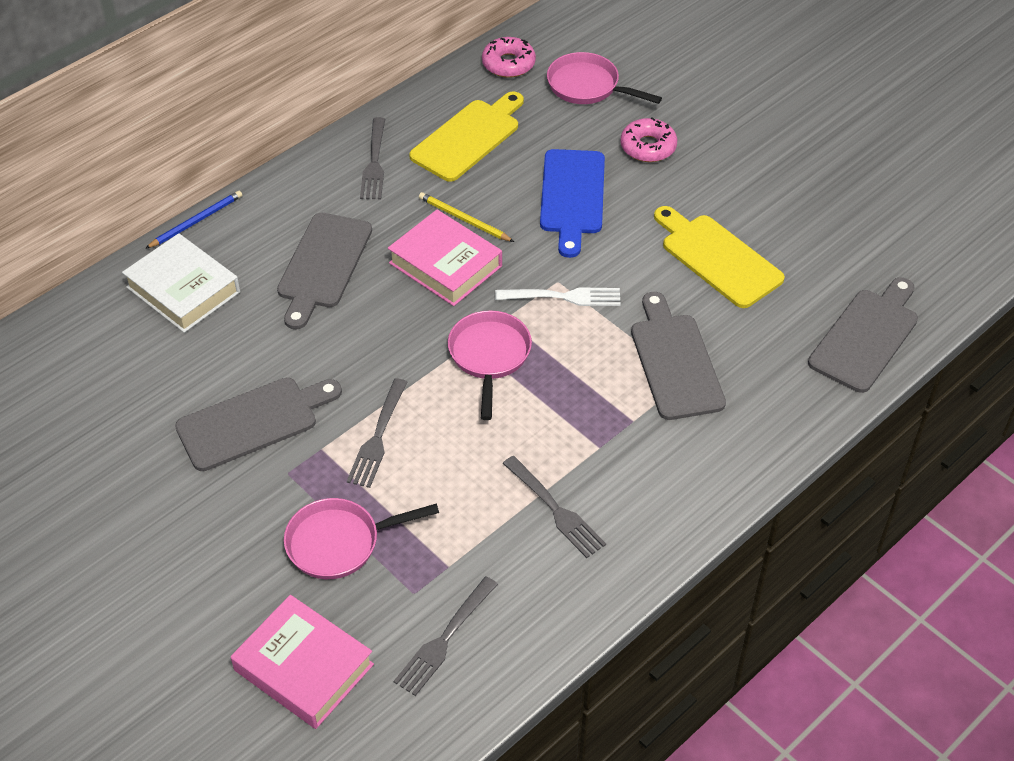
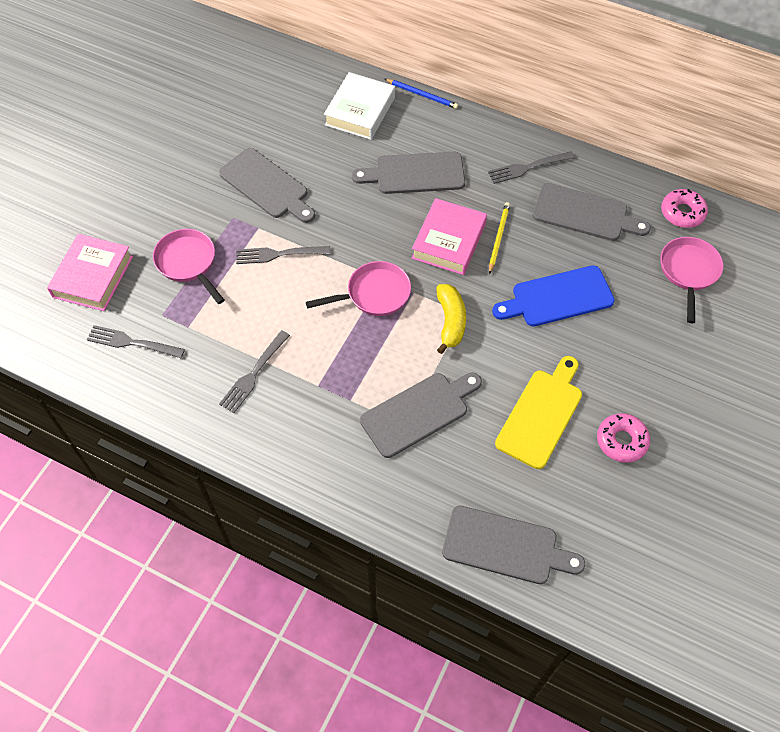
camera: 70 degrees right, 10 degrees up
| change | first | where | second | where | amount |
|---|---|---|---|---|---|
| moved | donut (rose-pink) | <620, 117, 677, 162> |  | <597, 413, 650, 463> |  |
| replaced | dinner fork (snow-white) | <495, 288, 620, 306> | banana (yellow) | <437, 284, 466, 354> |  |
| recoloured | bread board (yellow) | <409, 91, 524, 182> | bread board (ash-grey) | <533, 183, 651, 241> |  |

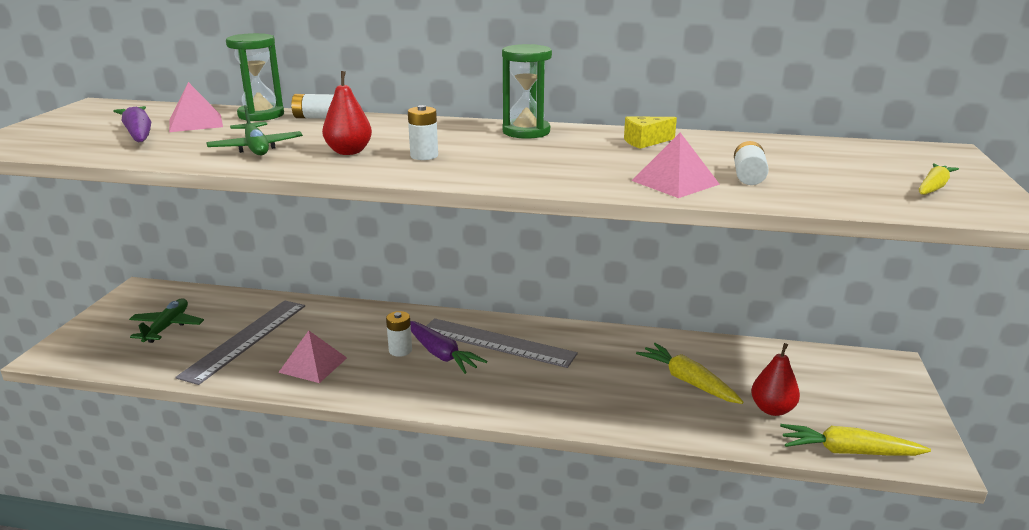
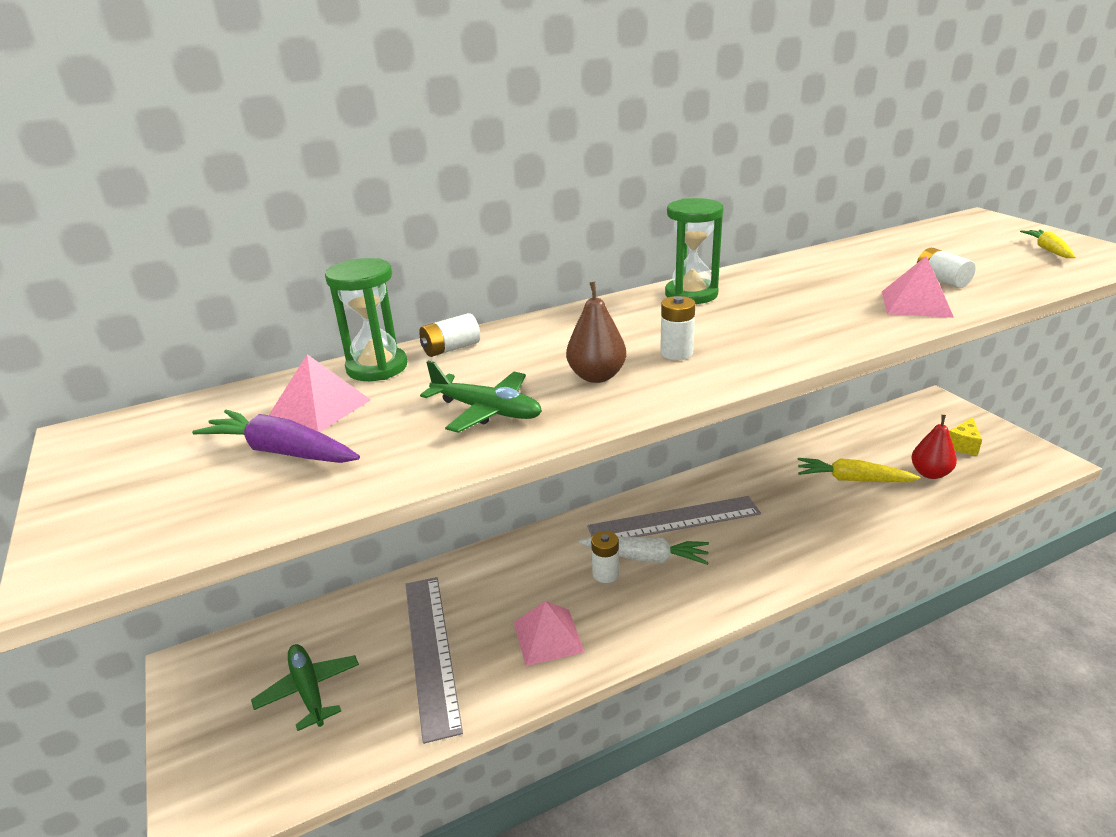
camera: 35 degrees left, 5 degrees up
| change | first | where | second | where | amount |
|---|---|---|---|---|---|
| removed | toy carrot (yellow) | <780, 424, 931, 456> |  |  |  |
| moved | cheese wedge (yellow) | <624, 116, 677, 149> |  | <949, 417, 982, 455> |  |
| recoloured | pear (crimson) | <322, 71, 372, 155> | pear (brown) | <566, 282, 626, 383> |  |
| recoloured | toy carrot (violet) | <410, 321, 487, 374> | toy carrot (snow-white) | <579, 536, 709, 565> |  |

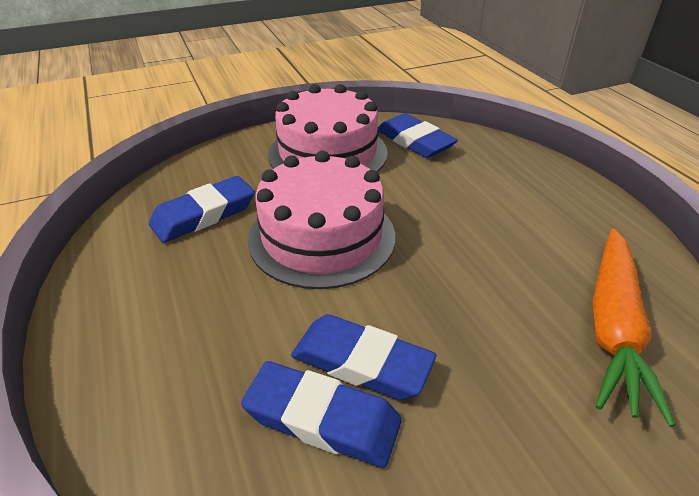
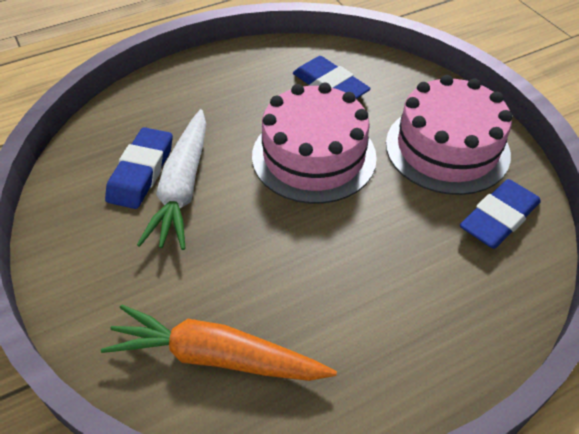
camera: 85 degrees right, 10 degrees up
| change | first | where | second | where | amount |
|---|---|---|---|---|---|
| replaced | gum eraser (cobalt) | <291, 314, 436, 400> | toy carrot (snow-white) | <137, 109, 206, 250> |  |

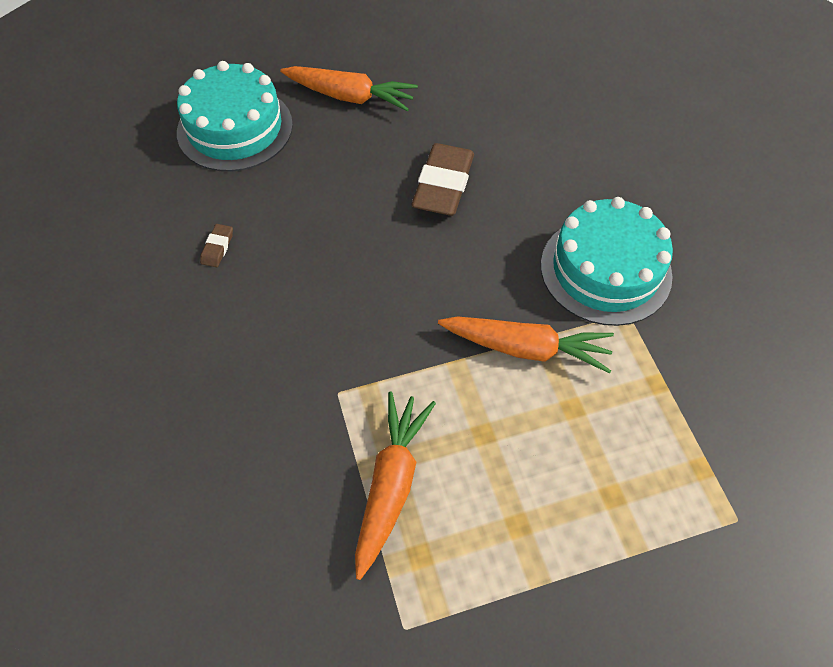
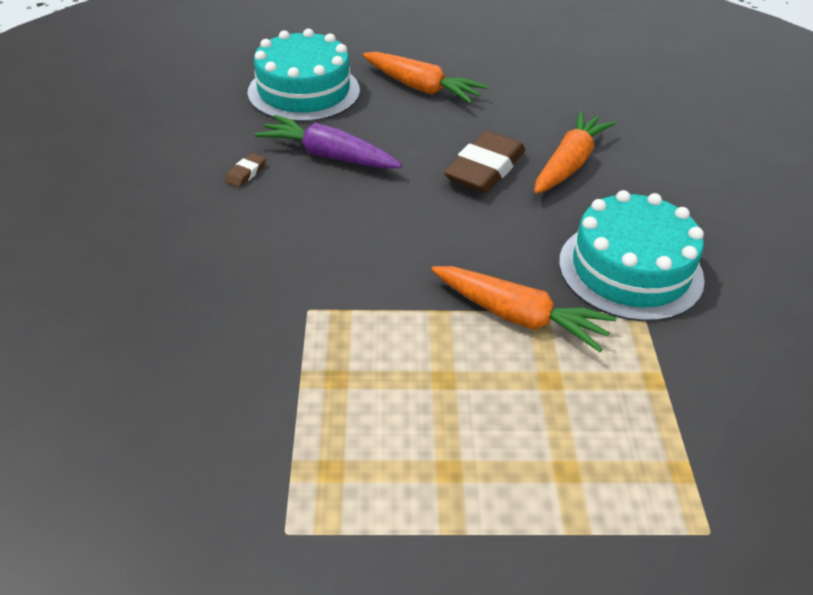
camera: 15 degrees right, 15 degrees down
| change | first | where | second | where | amount |
|---|---|---|---|---|---|
| added |  |  | toy carrot (violet) | <255, 115, 402, 169> |  |
| moved | toy carrot (orange-coloured) | <355, 392, 436, 580> |  | <534, 111, 616, 194> |  |

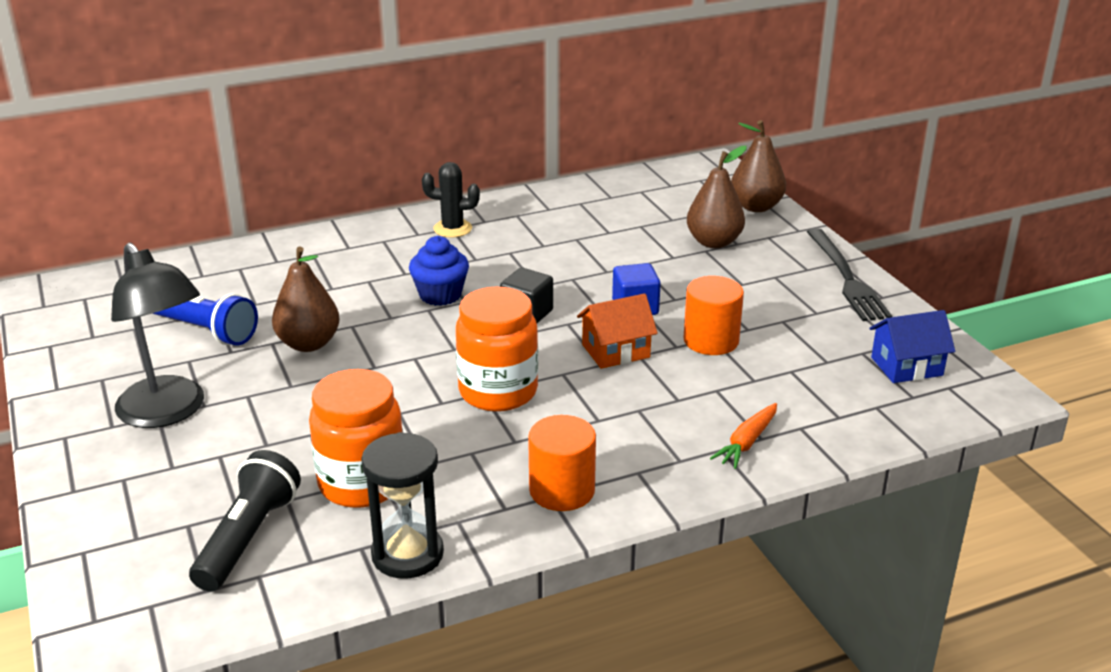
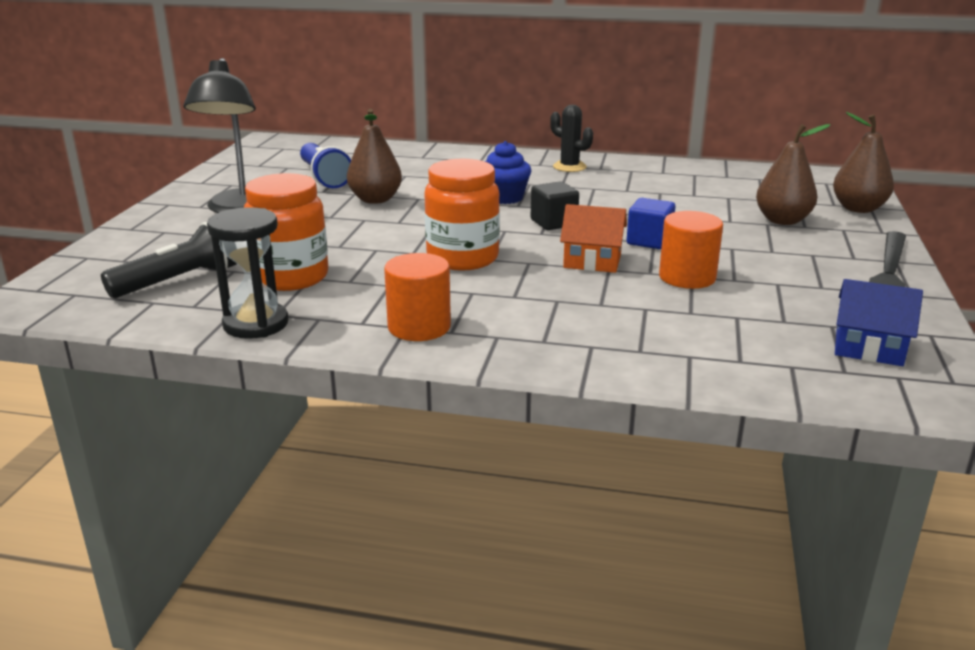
camera: 35 degrees right, 5 degrees down
| change | first | where | second | where | amount |
|---|---|---|---|---|---|
| removed | toy carrot (orange-coloured) | <710, 403, 777, 469> |  |  |  |

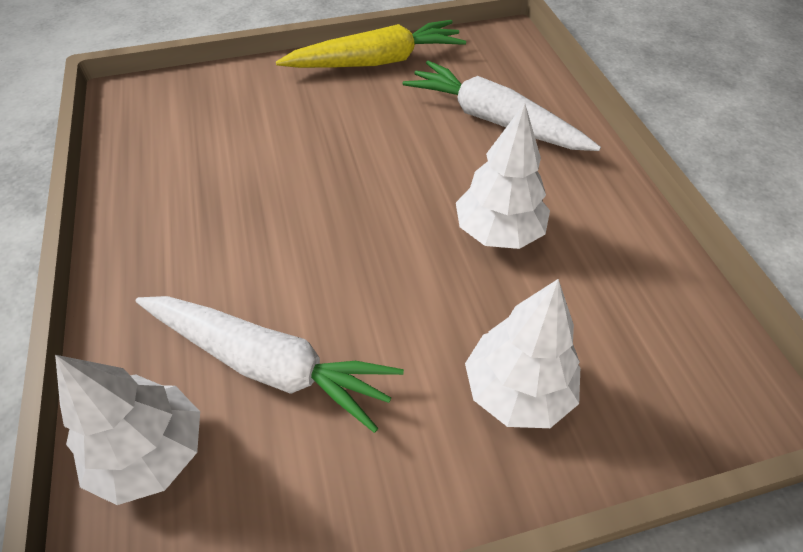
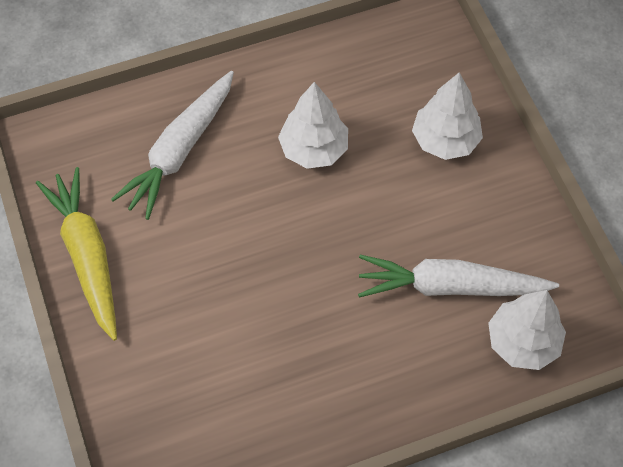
camera: 95 degrees left, 10 degrees up
| change | first | where | second | where | amount |
|---|---|---|---|---|---|
| turned | toy carrot (snow-white) | <136, 296, 404, 433> |  | <358, 255, 559, 298> | 105 degrees counterclockwise |

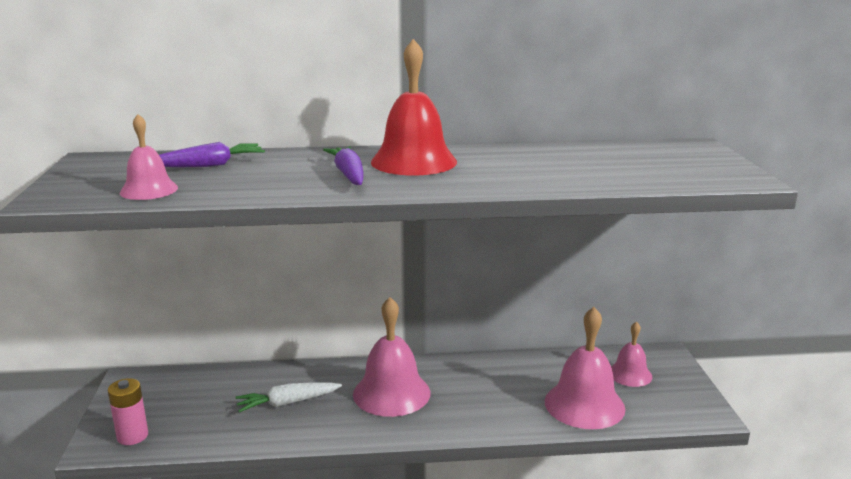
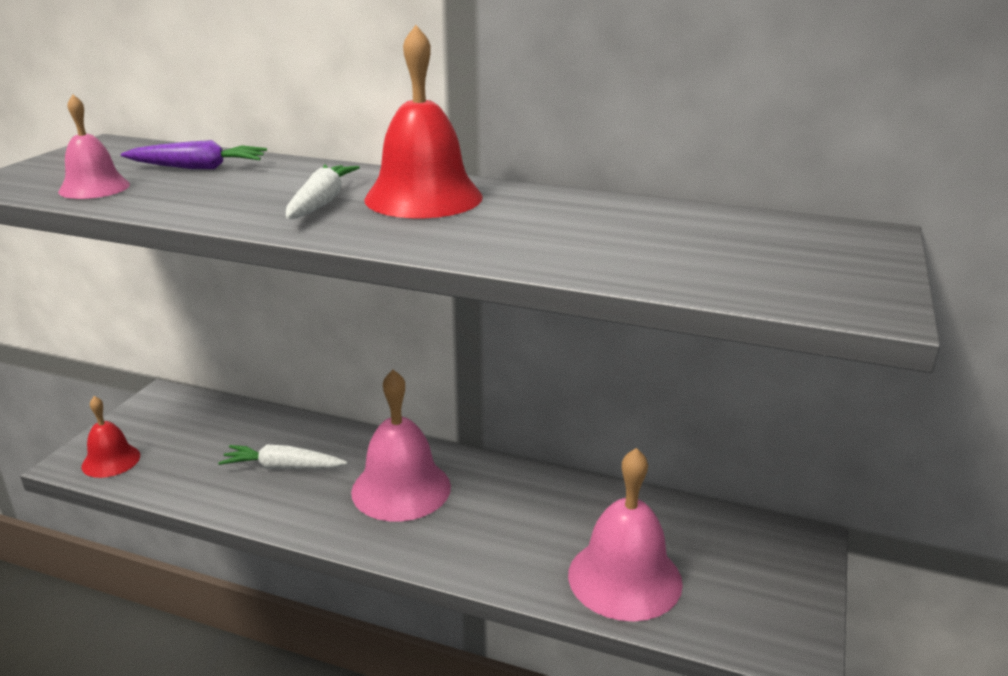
camera: 25 degrees right, 5 degrees up
| change | first | where | second | where | amount |
|---|---|---|---|---|---|
| removed | school bell (rose-pink) | <611, 321, 652, 387> |  |  |  |
| replaced | AA battery (rose-pink) | <108, 378, 148, 445> | school bell (crimson) | <81, 396, 140, 478> |  |
| recoloured | toy carrot (violet) | <323, 146, 363, 185> | toy carrot (snow-white) | <286, 165, 360, 219> |  |

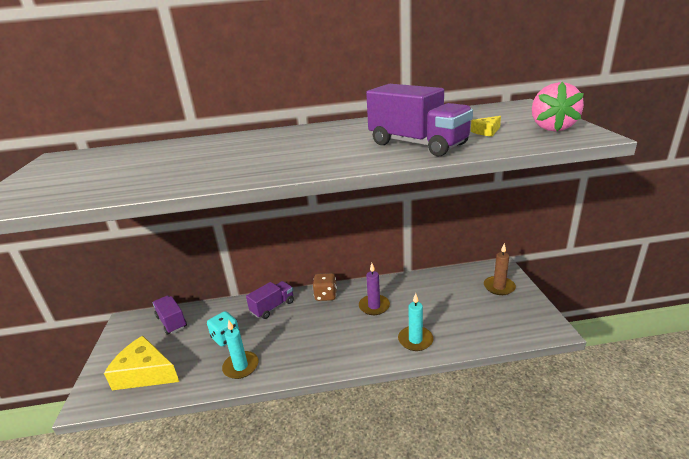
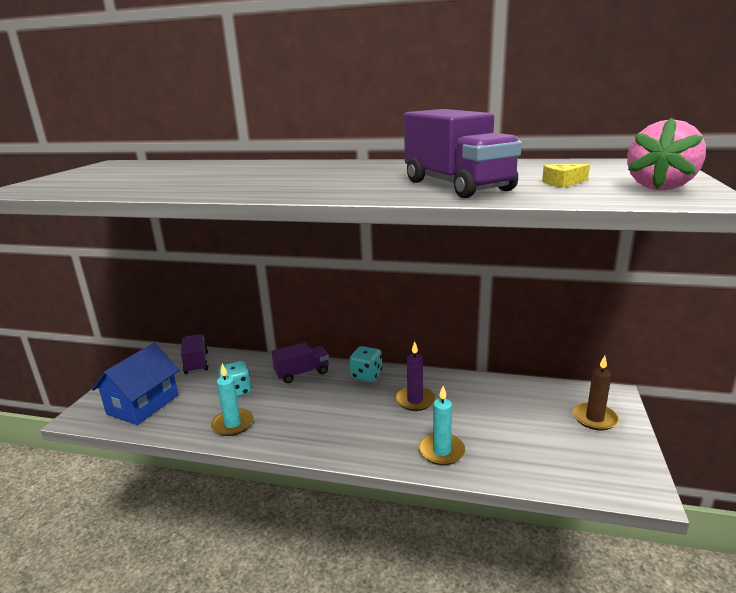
camera: 20 degrees right, 5 degrees down
| change | first | where | second | where | amount |
|---|---|---|---|---|---|
| replaced | cheese wedge (yellow) | <104, 336, 179, 390> | house (cobalt) | <92, 343, 180, 425> |  |
| recoloured | game die (brown) | <313, 273, 337, 301> | game die (turquoise) | <350, 346, 382, 382> |  |

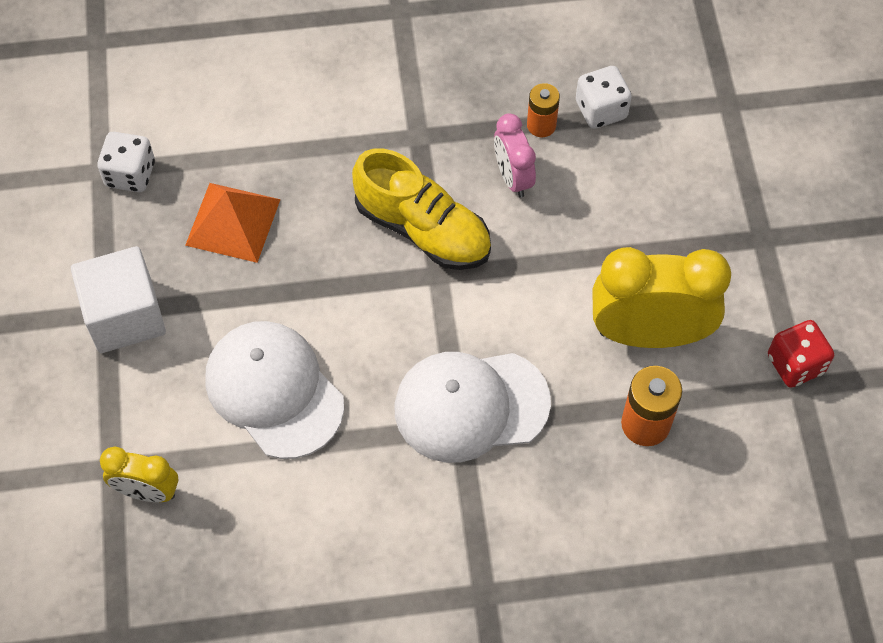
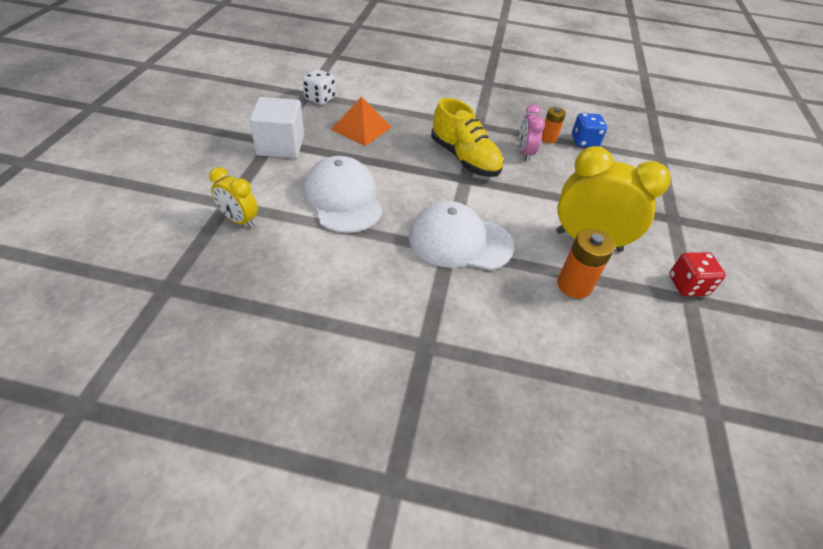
camera: 15 degrees right, 15 degrees down
| change | first | where | second | where | amount |
|---|---|---|---|---|---|
| recoloured | game die (snow-white) | <576, 66, 632, 129> | game die (cobalt) | <572, 113, 607, 147> |  |

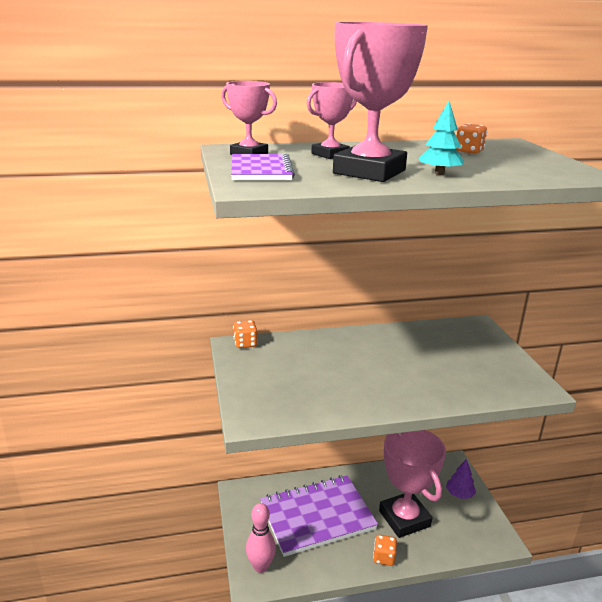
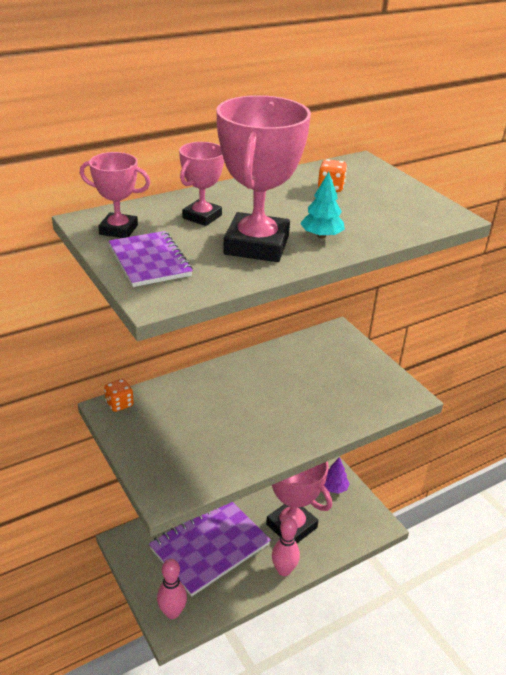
camera: 20 degrees left, 10 degrees up
| change | first | where | second | where | amount |
|---|---|---|---|---|---|
| replaced | game die (orange-coloured) | <373, 535, 397, 566> | bowling pin (rose-pink) | <272, 517, 300, 576> |  |

